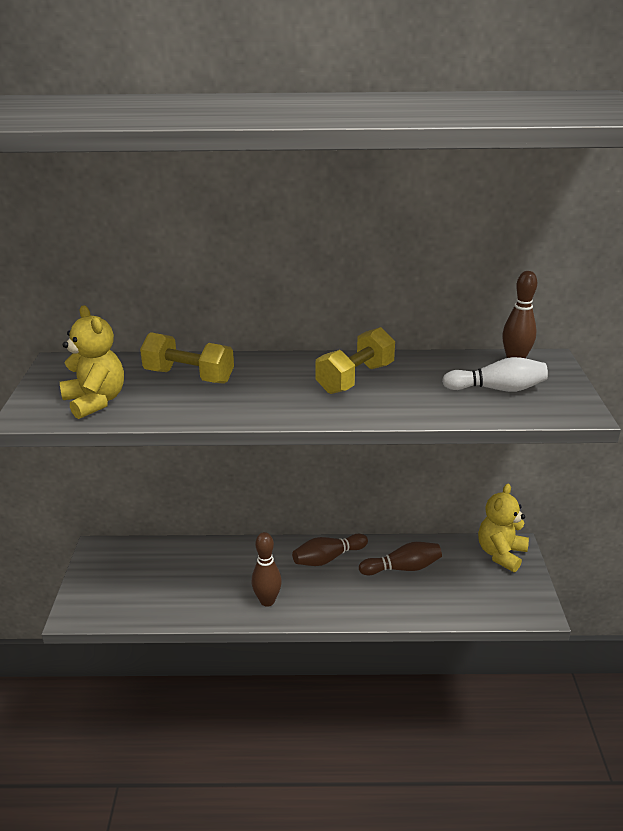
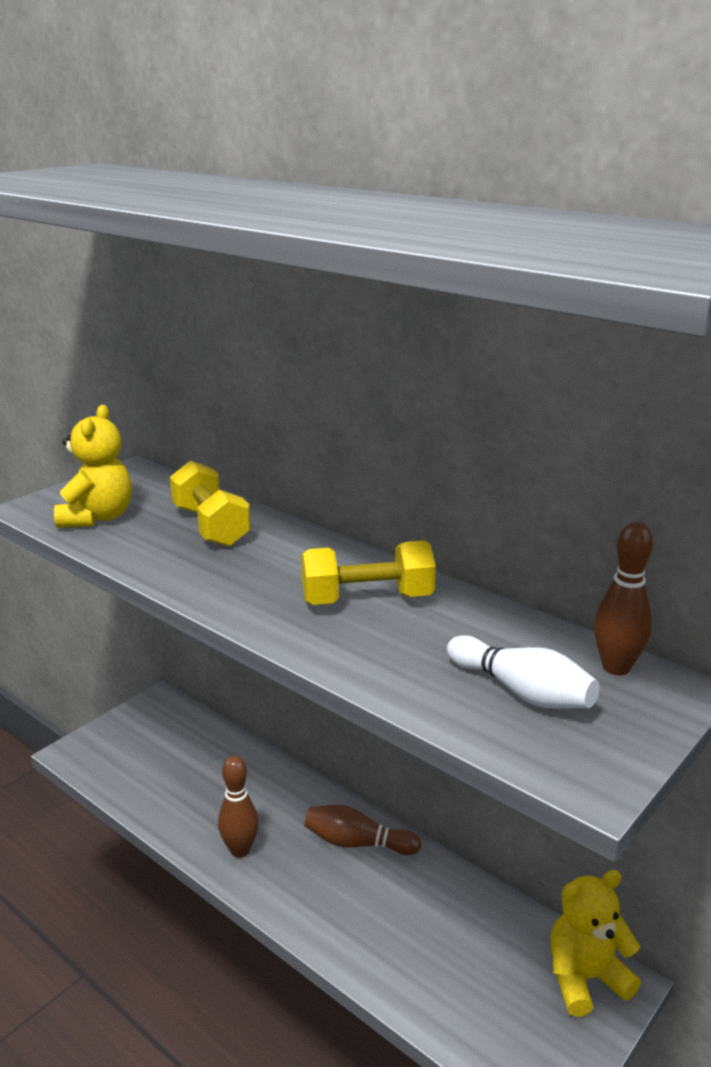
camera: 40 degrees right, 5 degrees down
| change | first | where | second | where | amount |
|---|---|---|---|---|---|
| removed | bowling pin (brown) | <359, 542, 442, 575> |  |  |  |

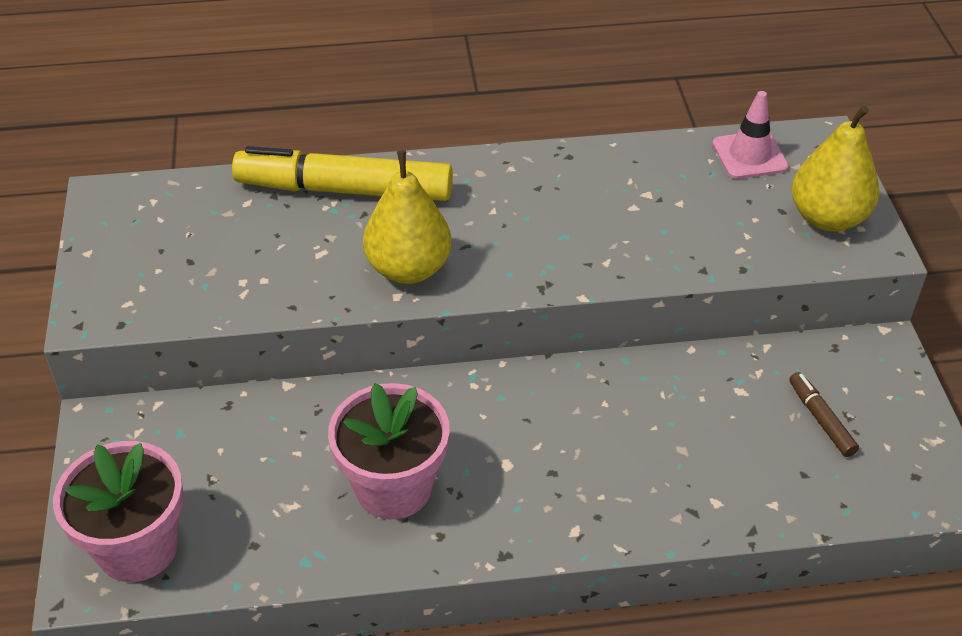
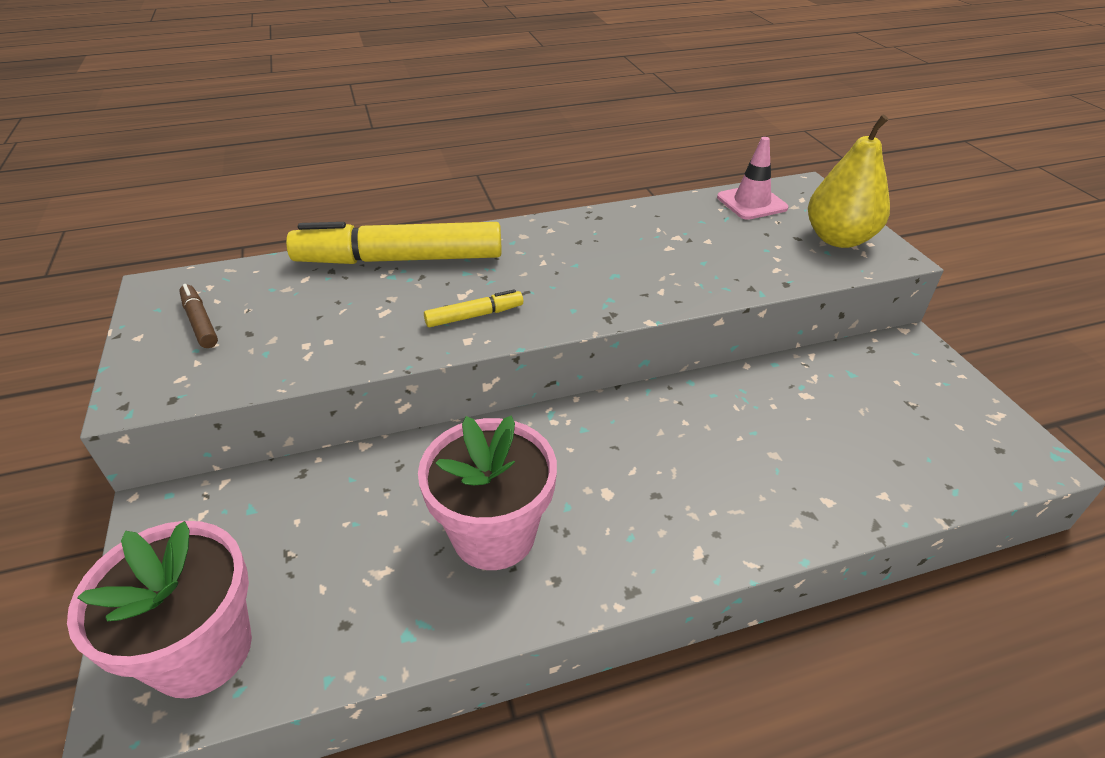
camera: 10 degrees left, 5 degrees down
| change | first | where | second | where | amount |
|---|---|---|---|---|---|
| moved | marker pen (brown) | <789, 372, 859, 457> |  | <179, 284, 218, 348> |  |
| replaced | pear (yellow) | <363, 150, 452, 284> | marker pen (yellow) | <424, 289, 523, 327> |  |

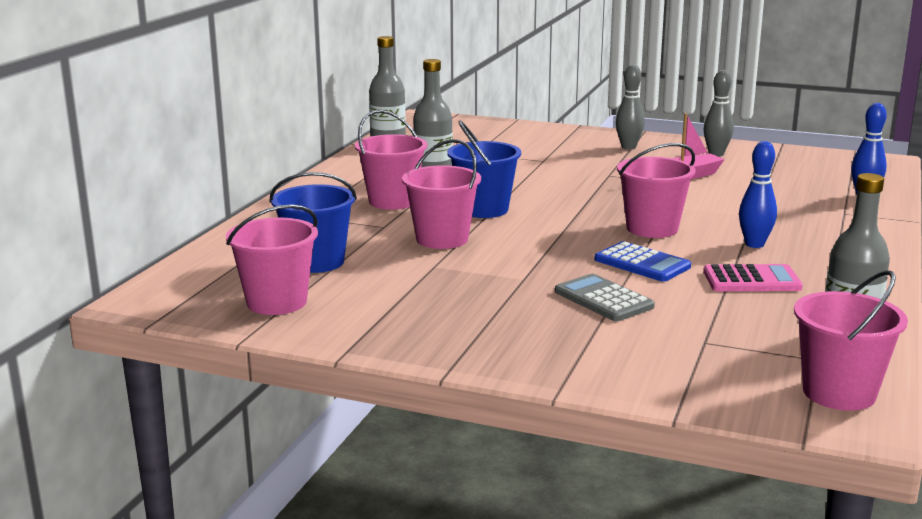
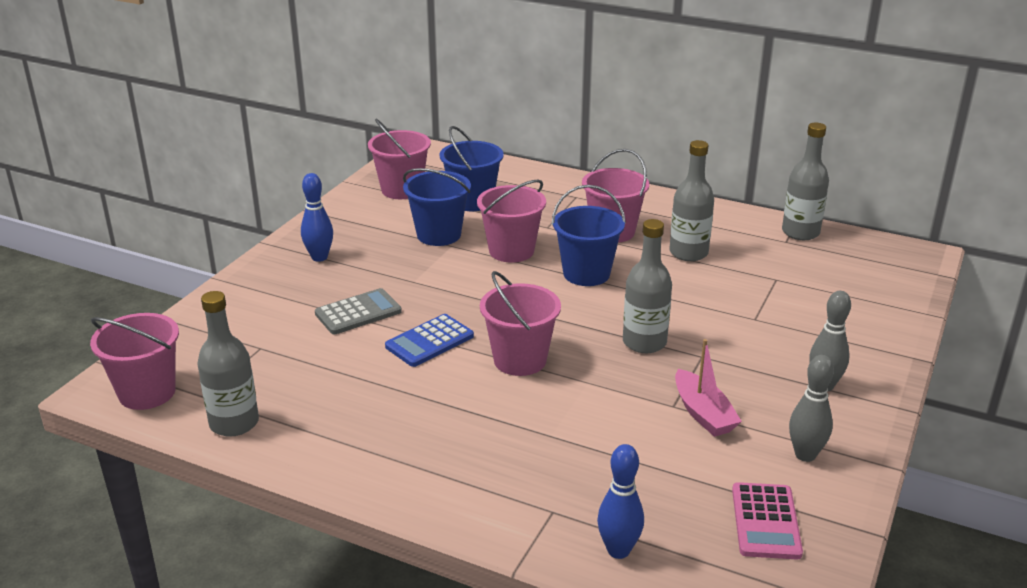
camera: 95 degrees right, 10 degrees up
| change | first | where | second | where | amount |
|---|---|---|---|---|---|
| added |  |  | pail (cobalt) | <403, 168, 471, 246> |  |
| added |  |  | drink bottle (ash-grey) | <623, 219, 672, 353> |  |
| moved | adding machine (rose-pink) | <703, 264, 803, 291> |  | <732, 482, 803, 559> |  |
| moved | bowling pin (cobalt) | <739, 141, 777, 248> |  | <301, 173, 333, 262> |  |

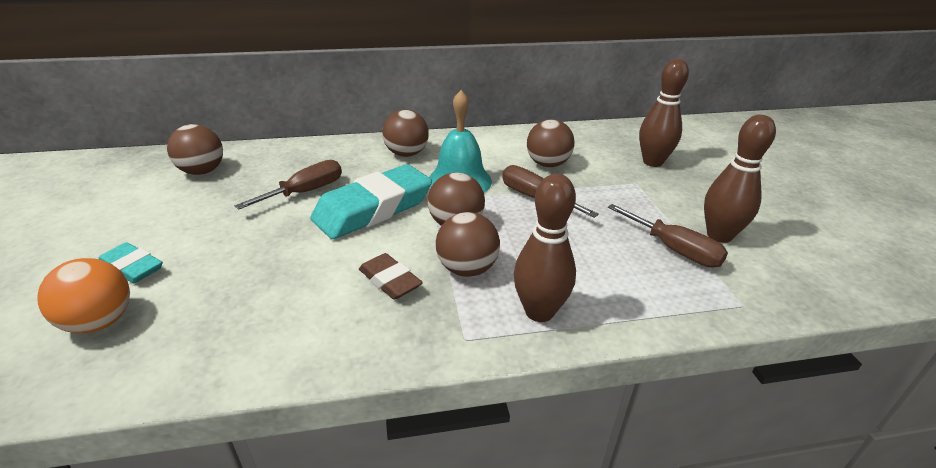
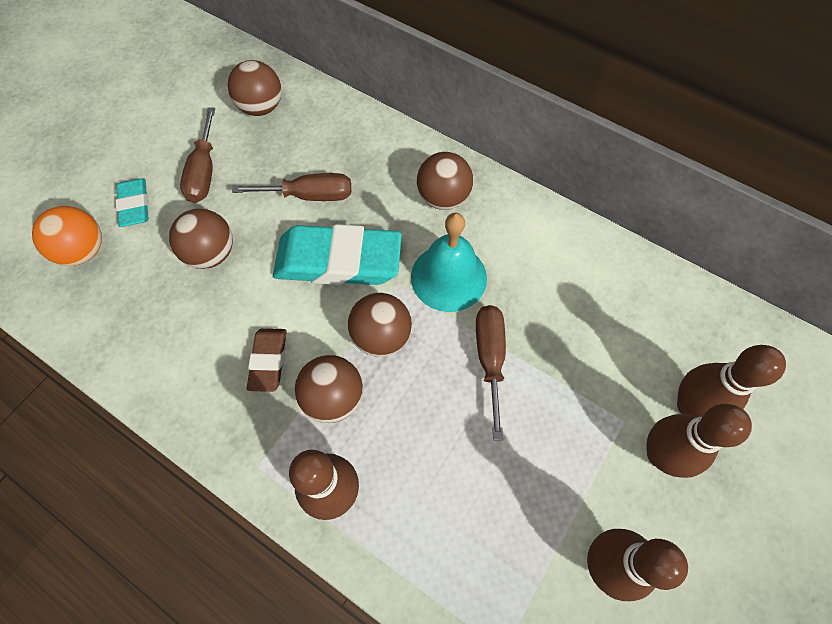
camera: 45 degrees right, 30 degrees up
| change | first | where | second | where | amount |
|---|---|---|---|---|---|
| added |  |  | bowling pin (brown) | <647, 404, 752, 478> |  |
| moved | ball (brown) | <527, 119, 575, 167> |  | <169, 209, 233, 269> |  |
| moved | flat screwdriver (brown) | <608, 204, 728, 267> |  | <180, 107, 215, 203> |  |

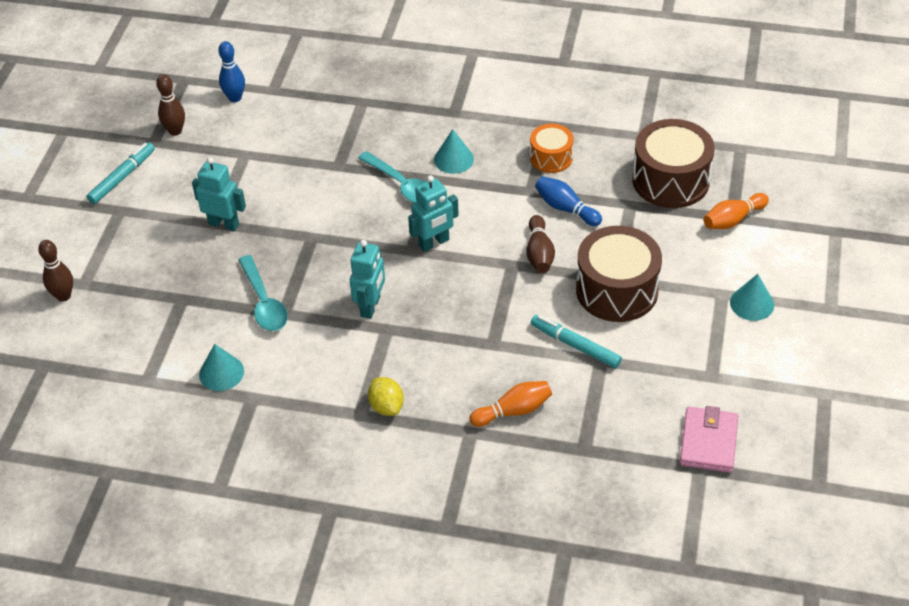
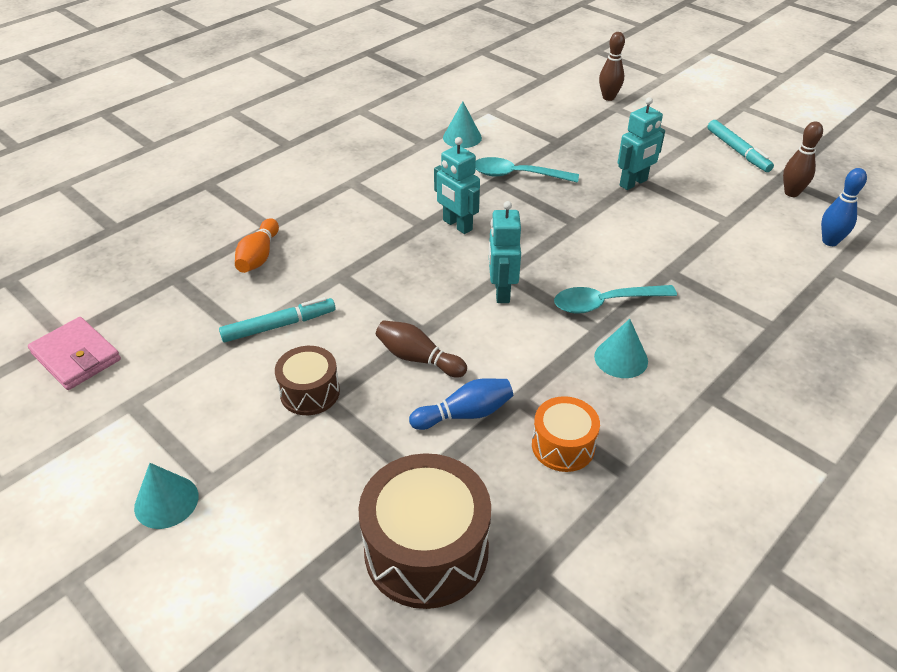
camera: 120 degrees right, 5 degrees down
| change | first | where | second | where | amount |
|---|---|---|---|---|---|
| removed | toy lemon (yellow) | <368, 377, 404, 416> |  |  |  |
| removed | bowling pin (orange-coloured) | <704, 193, 769, 229> |  |  |  |
| resized | toy drum (brown) | <576, 226, 662, 322> |  | <275, 346, 340, 415> | x0.57 |

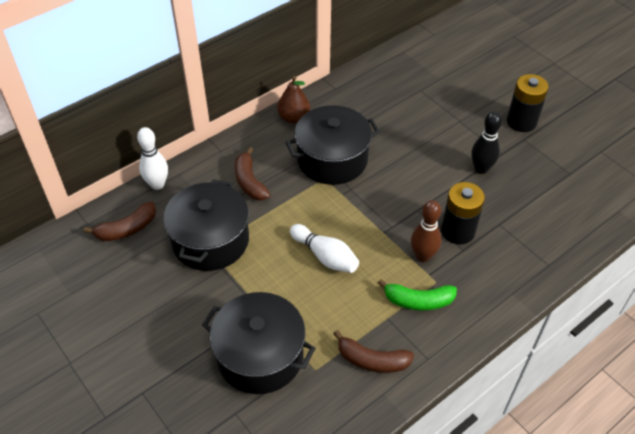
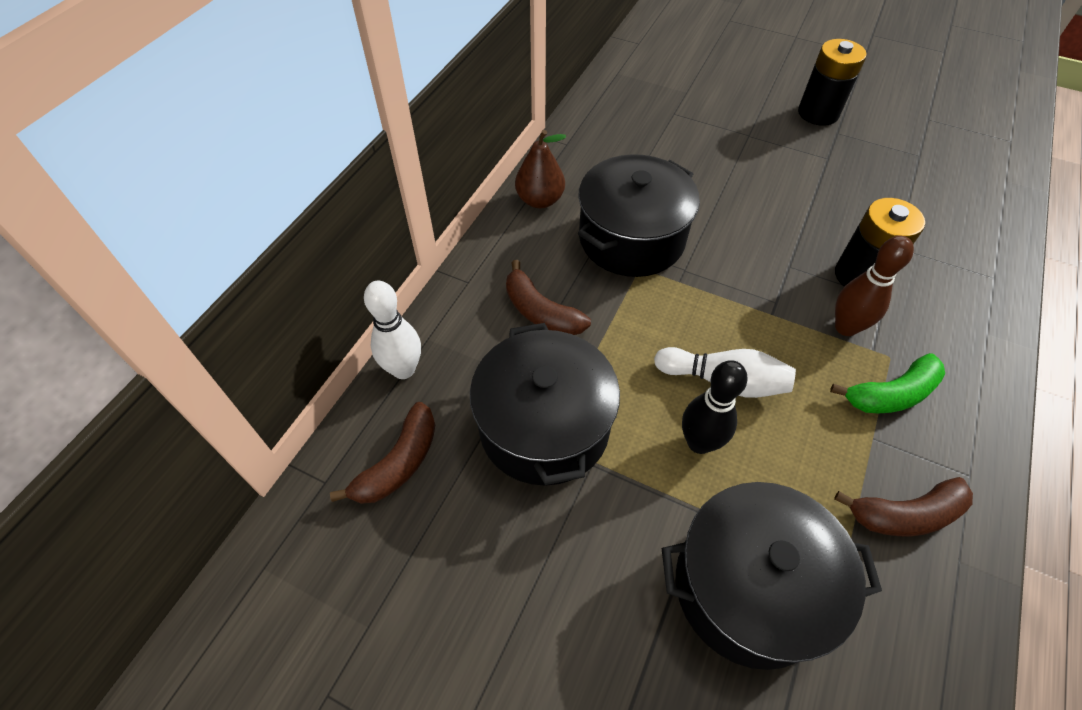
camera: 25 degrees left, 5 degrees up
| change | first | where | second | where | amount |
|---|---|---|---|---|---|
| moved | bowling pin (black) | <471, 111, 502, 174> |  | <682, 360, 748, 454> |  |

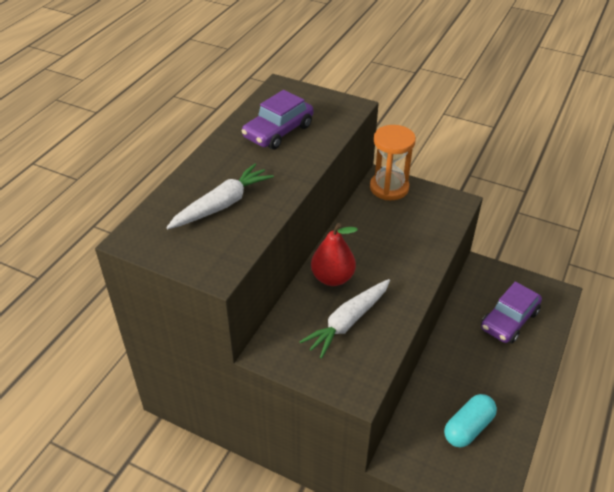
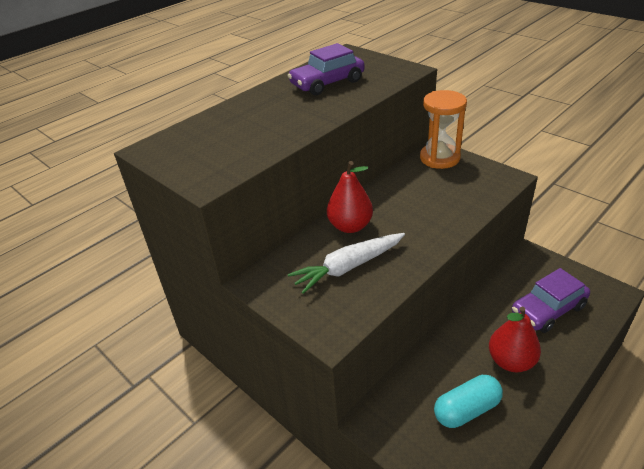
camera: 20 degrees right, 5 degrees down
| change | first | where | second | where | amount |
|---|---|---|---|---|---|
| removed | toy carrot (snow-white) | <166, 164, 274, 229> |  |  |  |
| added |  |  | pear (crimson) | <489, 306, 541, 372> |  |

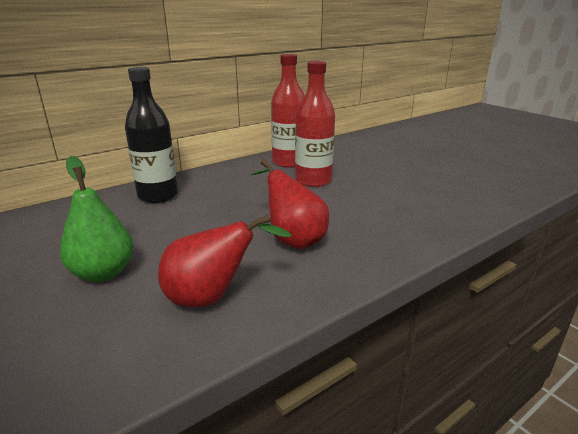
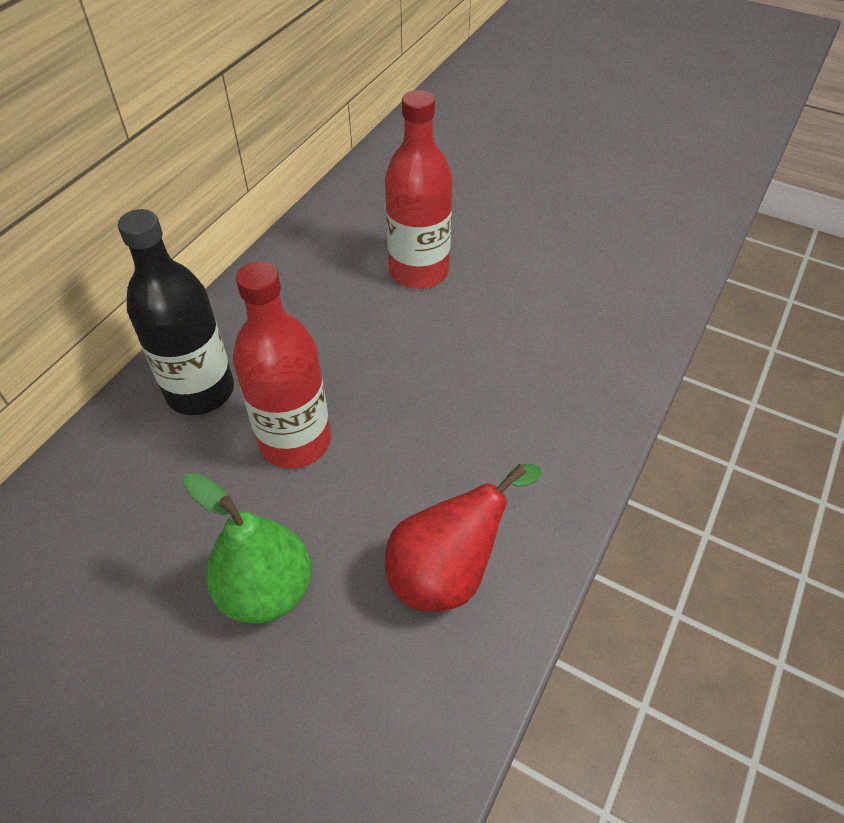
camera: 25 degrees left, 25 degrees up
| change | first | where | second | where | amount |
|---|---|---|---|---|---|
| removed | pear (crimson) | <251, 159, 329, 249> |  |  |  |
| moved | drink bottle (crimson) | <271, 54, 305, 168> |  | <233, 261, 331, 469> |  |

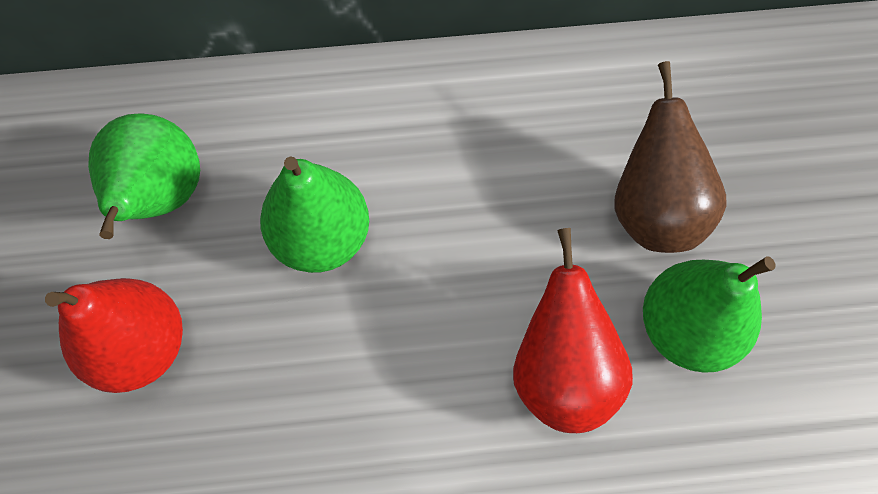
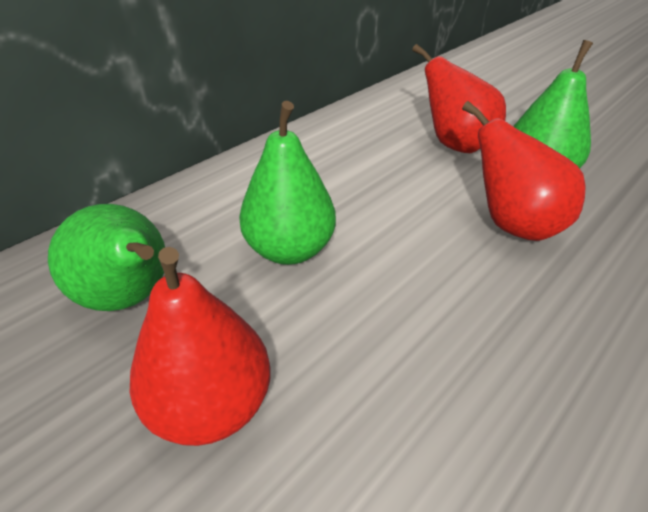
camera: 40 degrees left, 25 degrees down
| change | first | where | second | where | amount |
|---|---|---|---|---|---|
| recoloured | pear (brown) | <614, 61, 727, 253> | pear (crimson) | <412, 44, 506, 153> |  |

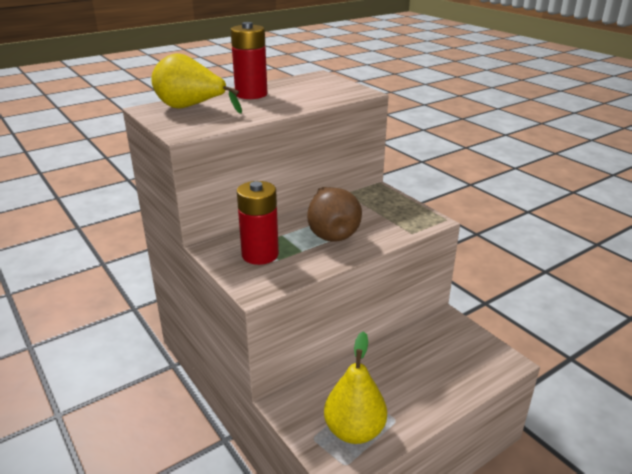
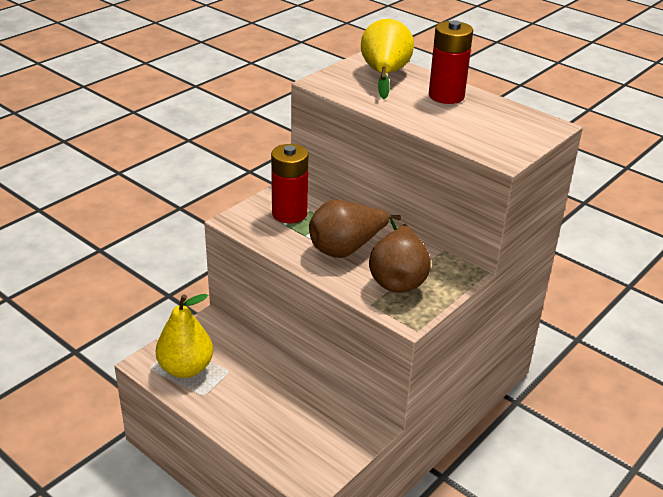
camera: 75 degrees right, 5 degrees up
| change | first | where | second | where | amount |
|---|---|---|---|---|---|
| added |  |  | pear (brown) | <369, 224, 431, 293> |  |

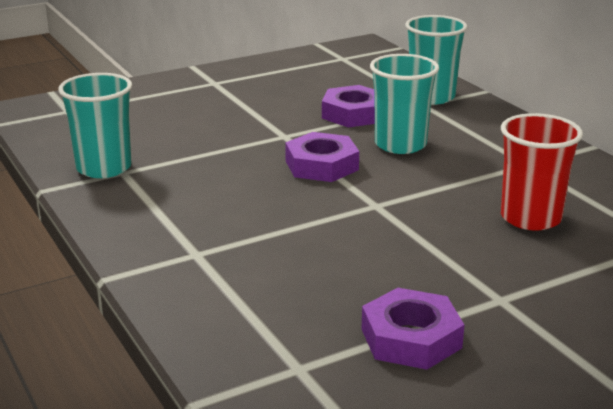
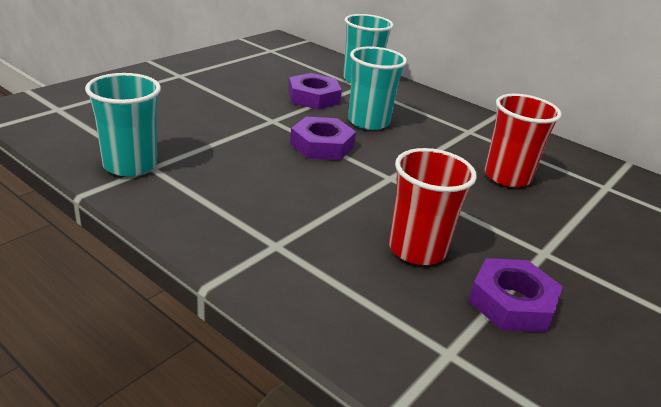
camera: 25 degrees left, 5 degrees up
| change | first | where | second | where | amount |
|---|---|---|---|---|---|
| added |  |  | beaker (crimson) | <389, 148, 477, 265> |  |

